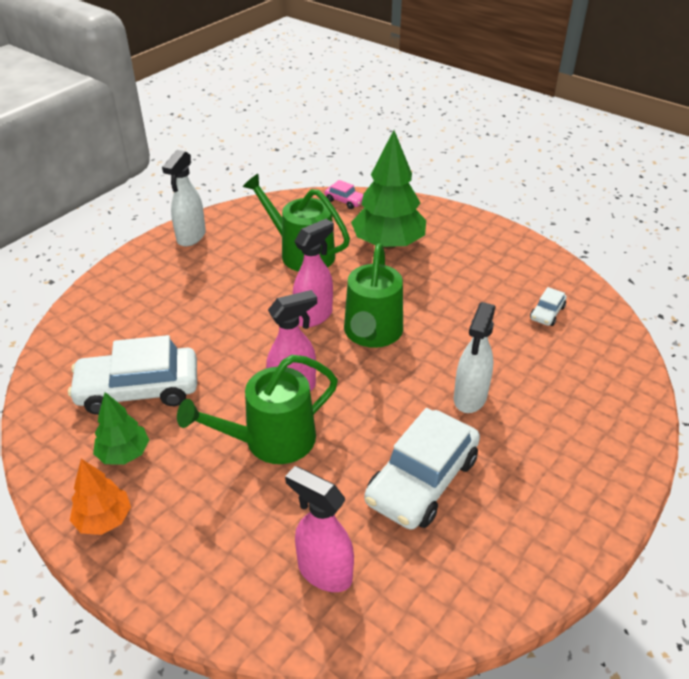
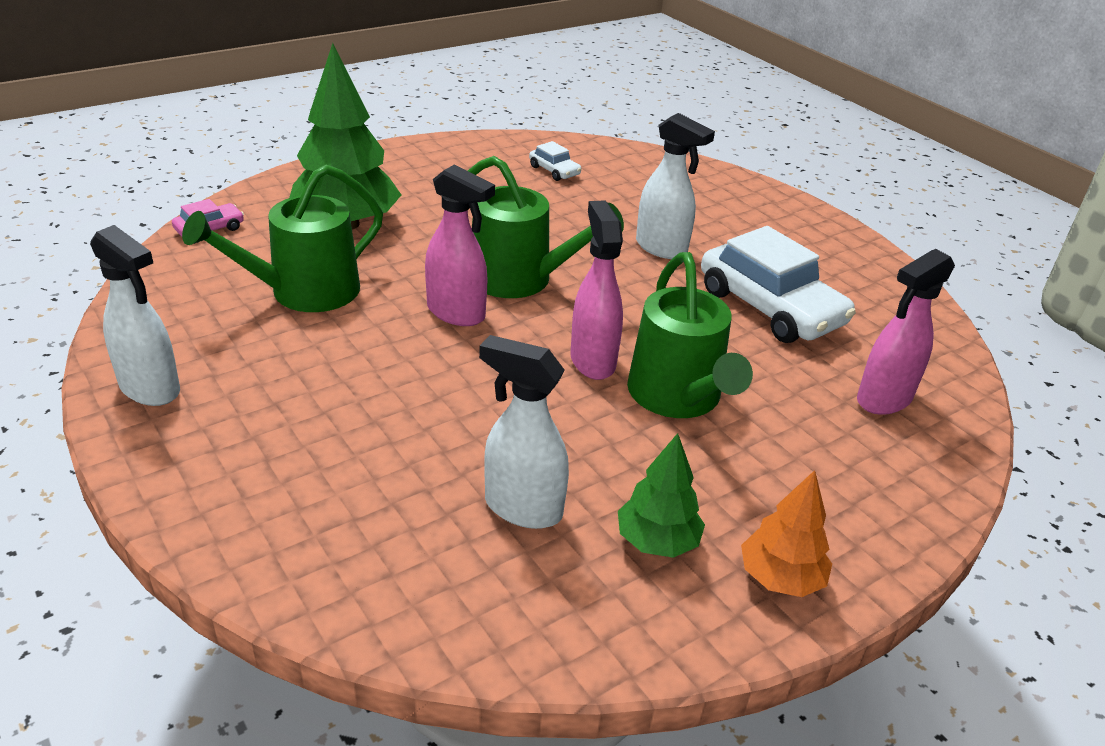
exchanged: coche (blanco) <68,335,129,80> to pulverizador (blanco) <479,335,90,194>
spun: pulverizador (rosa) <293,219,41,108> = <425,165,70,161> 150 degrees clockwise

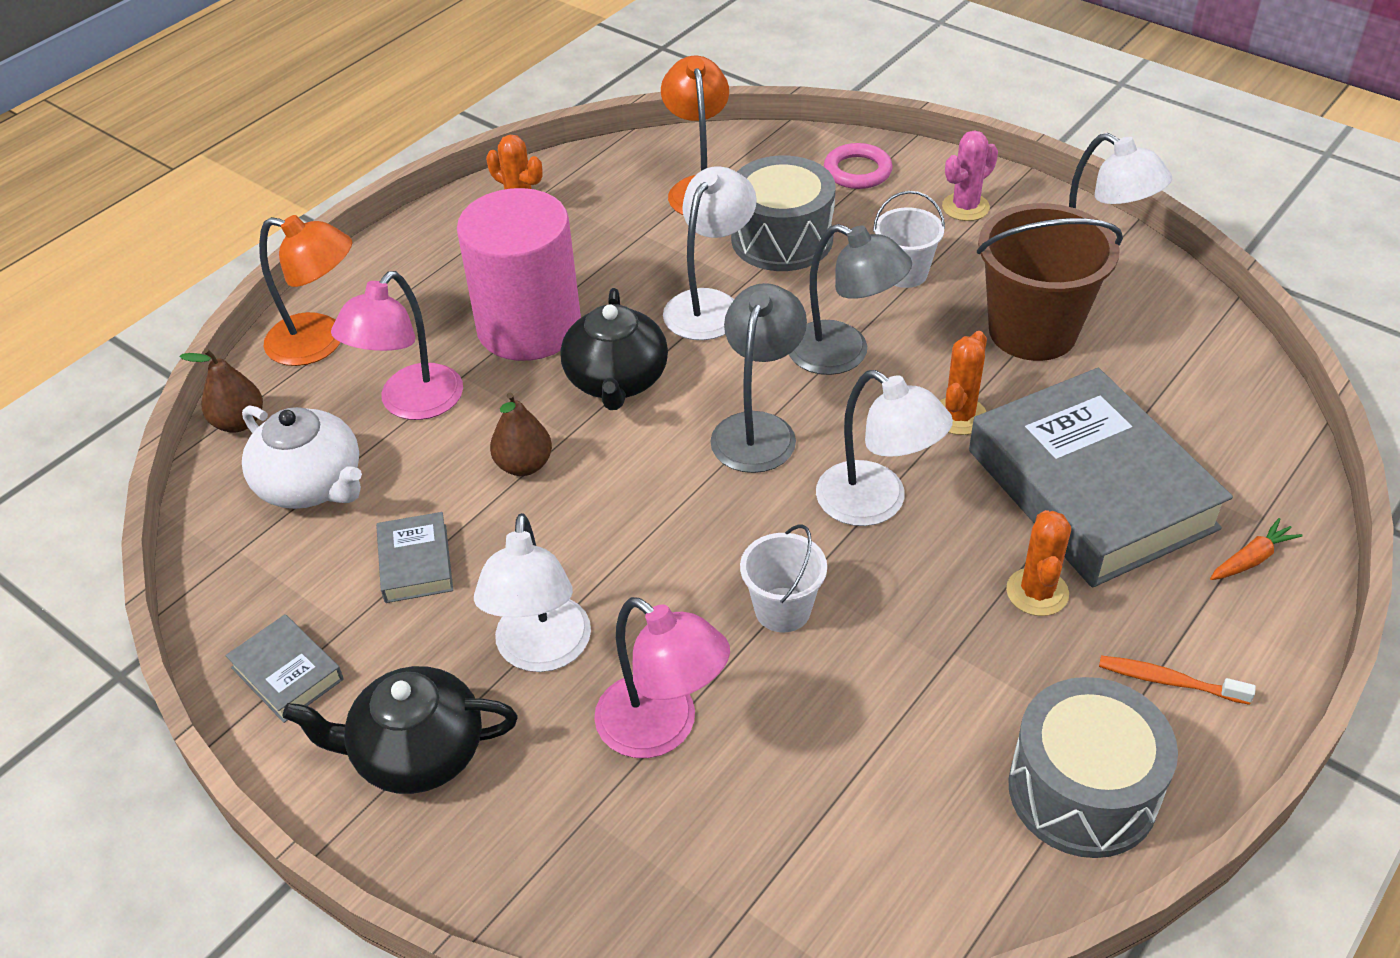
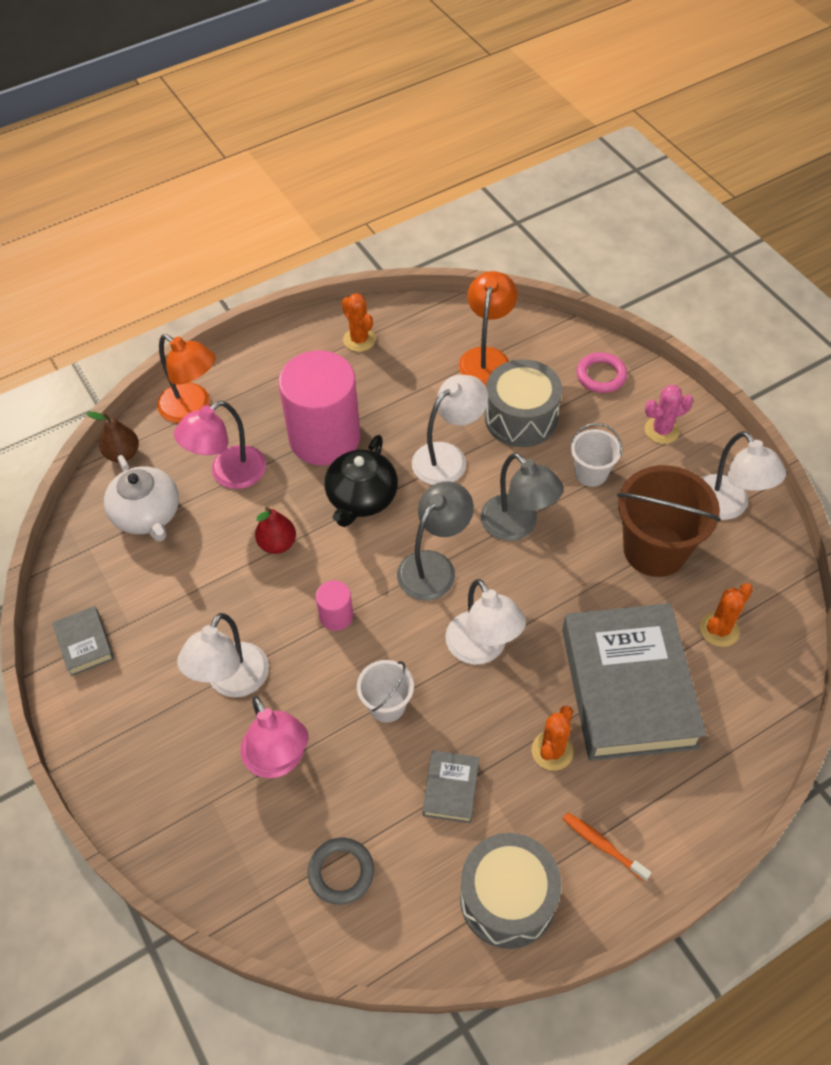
missing: tetera (negro) <283,666,234,128>; zanahoria (naranja) <1210,518,93,62>
appeared: anillo (gris) <308,837,66,68>; cilindro (rosa) <316,580,37,51>
relocated: libro (gris) <376,512,77,91> to <423,750,56,73>; cactus (naranja) <940,331,47,104> to <700,583,53,64>
colour: pera (marrón) <490,393,62,83> to pera (rojo) <255,507,41,47>

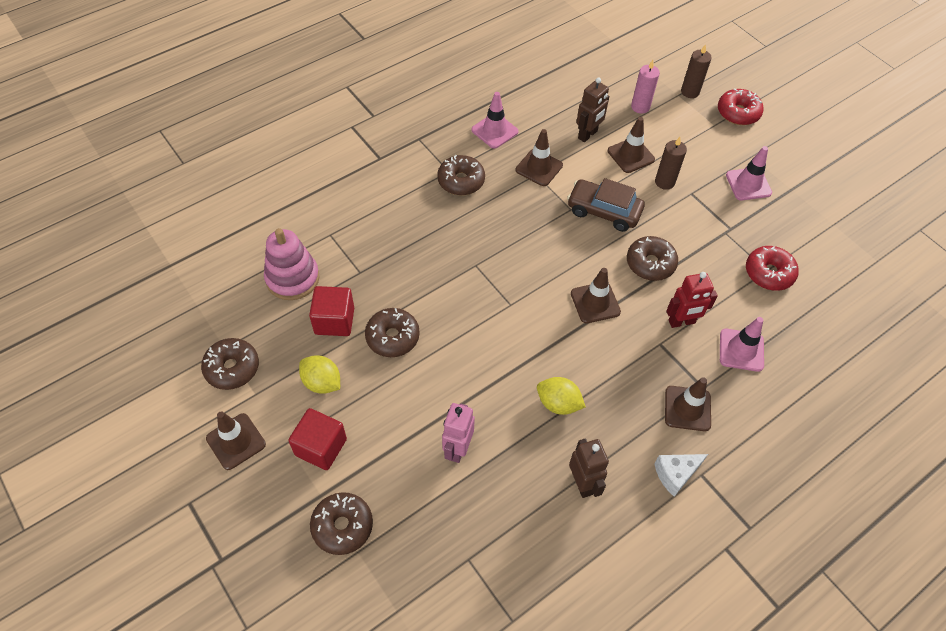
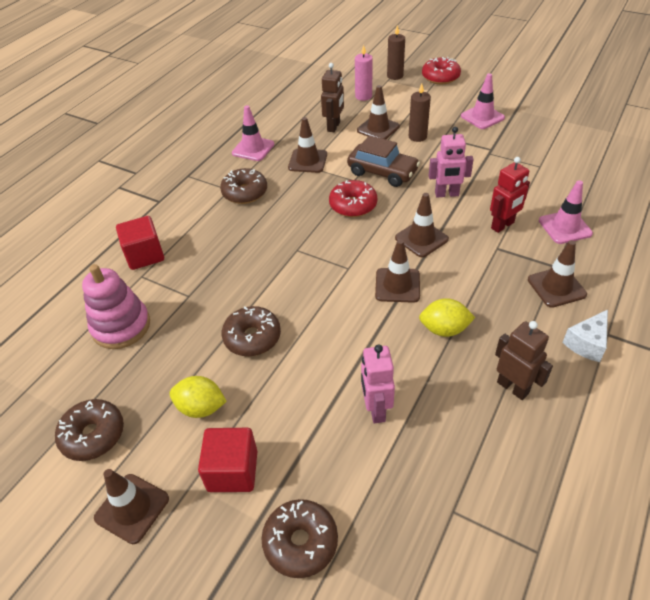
appeared: cono de tráfico (marrón) <375,239,45,64>
relocated: cubo (rojo) <309,286,45,50> to <116,216,48,54>; rosquilla (rojo) <746,246,53,45> to <329,180,48,37>
exchanged: rosquilla (marrón) <627,236,51,45> to robot (rosa) <429,127,45,70>
spun: coche (marrón) <567,178,78,54> = <347,135,73,52> 150 degrees counterclockwise

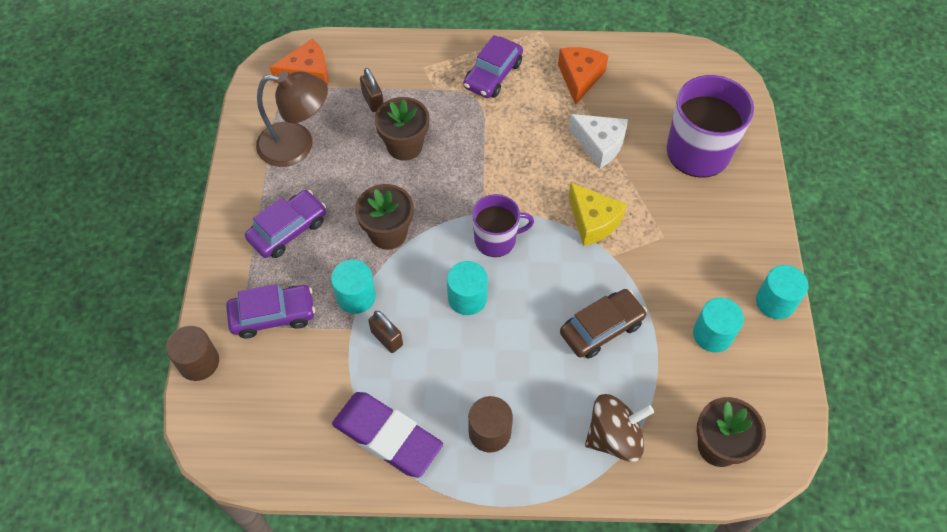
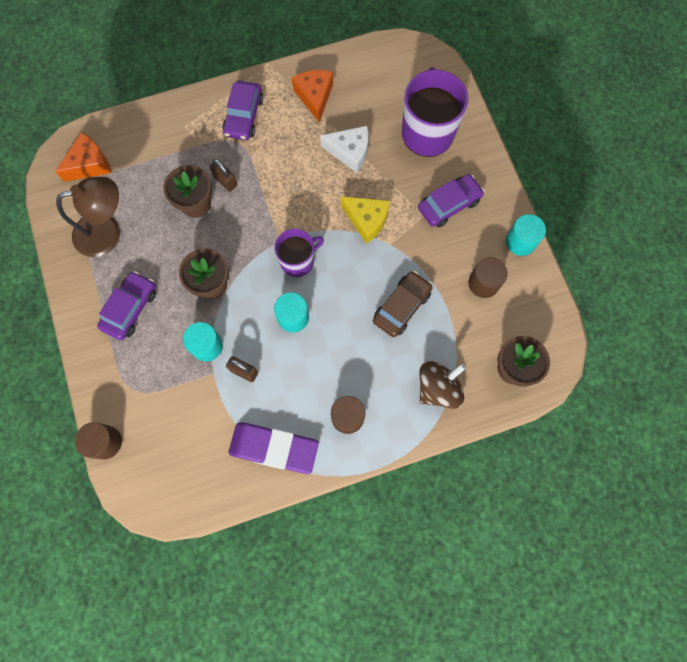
relocated: candado (marrón) <360,68,24,44> to <210,158,27,34>; coche (morado) <226,284,89,55> to <418,174,66,53>
colour: cilindro (turquesa) <693,298,51,54> to cilindro (marrón) <468,257,40,41>

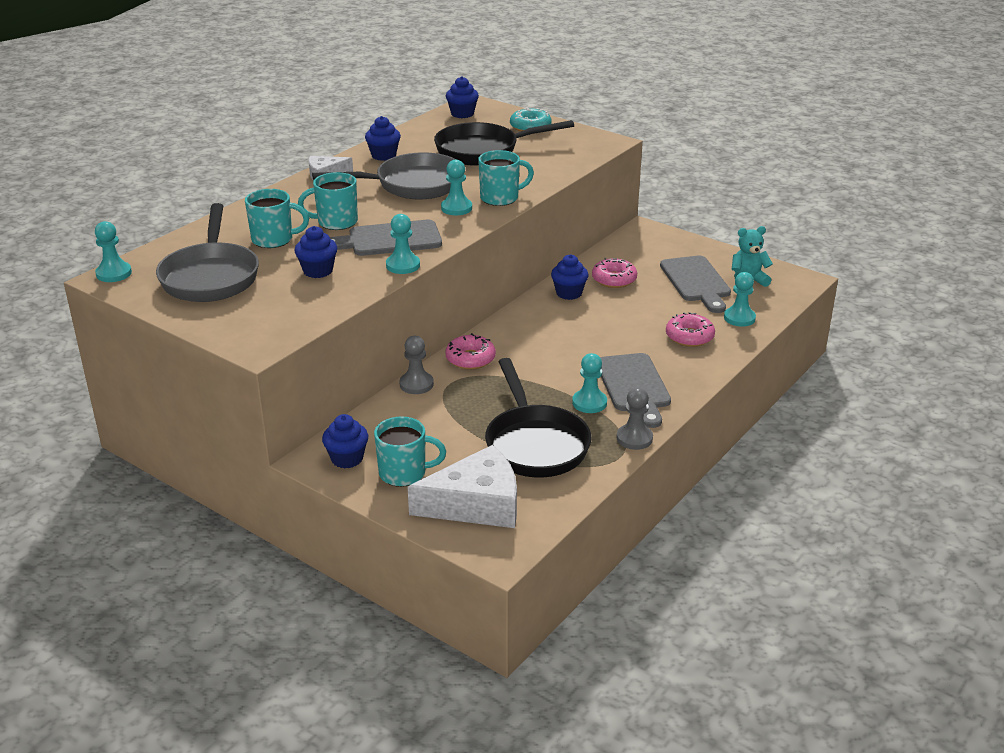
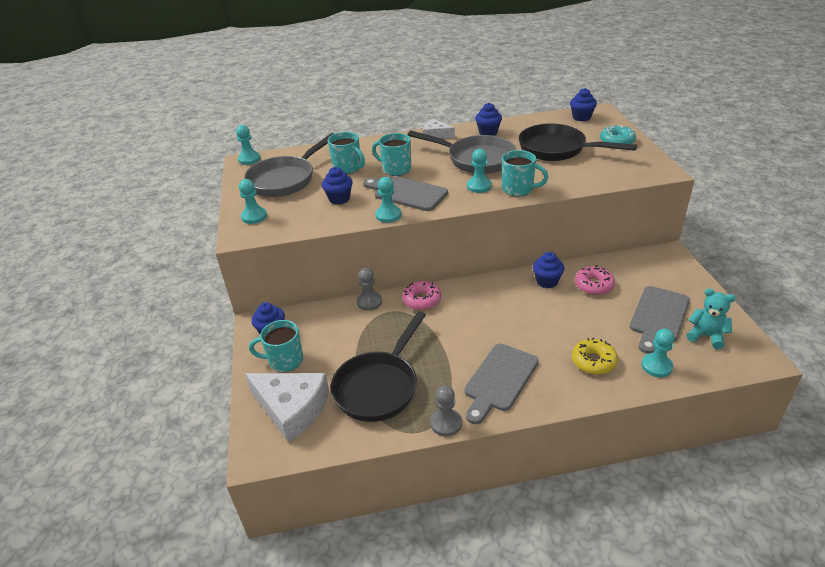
relocated: peón (turquesa) <572,353,35,60> to <239,179,28,45>
colour: rosquilla (rosa) <666,312,49,35> to rosquilla (amarillo) <572,338,46,37>
spun: taza (turquesa) <374,416,72,71> = <249,320,54,52> 135 degrees clockwise

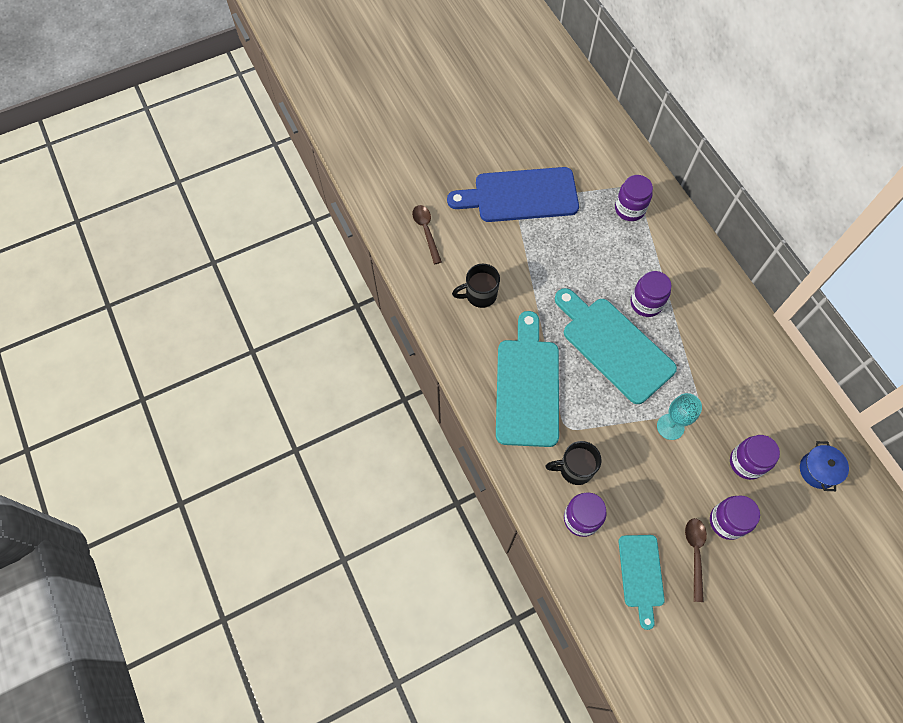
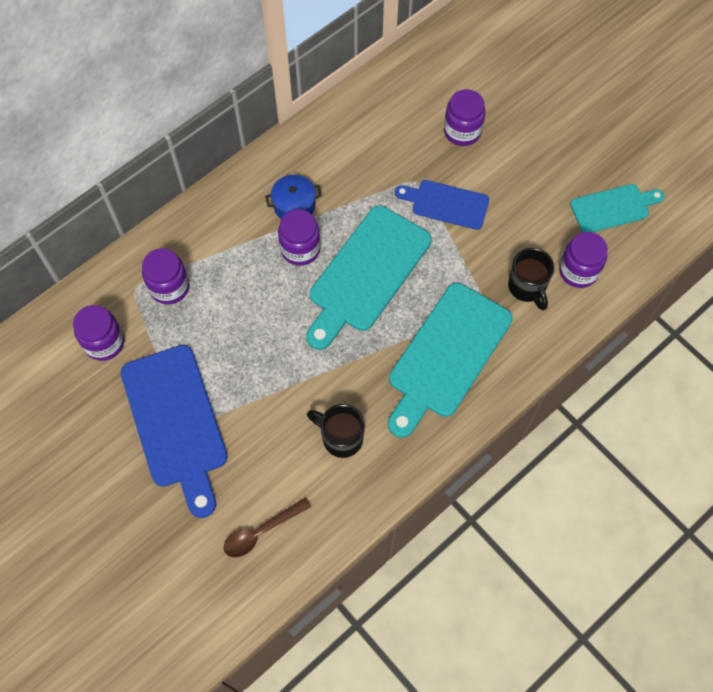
missing: cuchara (marrón) <685,518,22,84>
relocated: tarro (morado) <710,496,50,44> to <73,305,51,56>; olla (azul) <800,441,49,50> to <265,175,57,44>
exchanged: copa (turquesa) <657,393,45,47> to tabla de cortar (azul) <395,180,94,50>
spun: taza (negro) <452,264,48,44> = <307,404,58,54> 150 degrees clockwise; tabla de cortar (turquesa) <496,311,63,136> = <388,283,125,155> 45 degrees counterclockwise

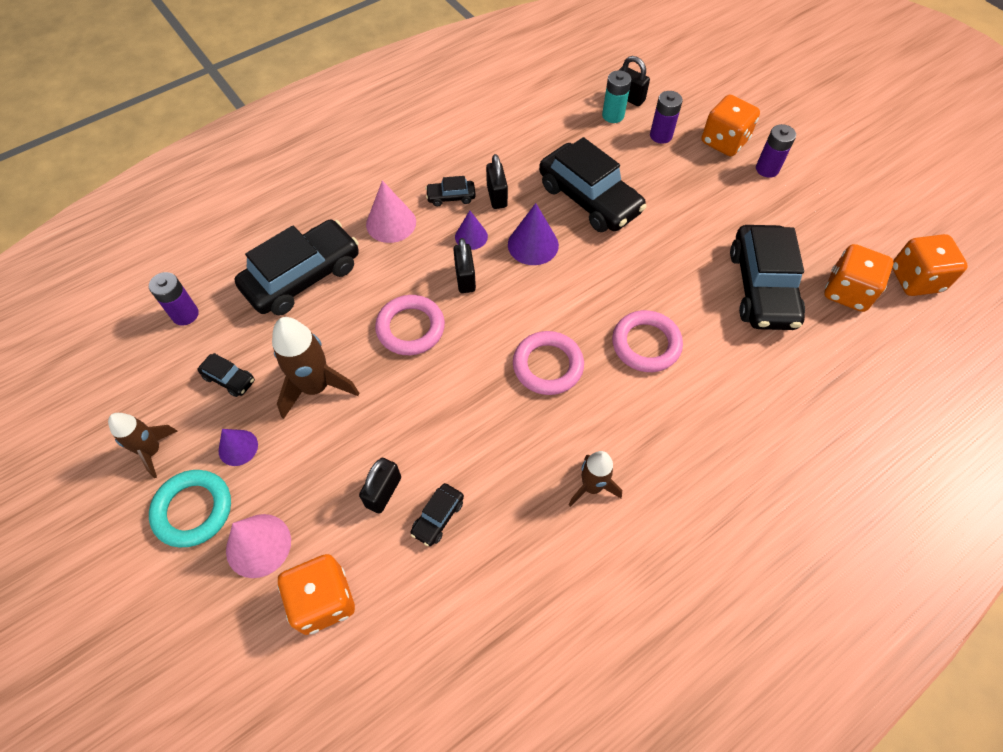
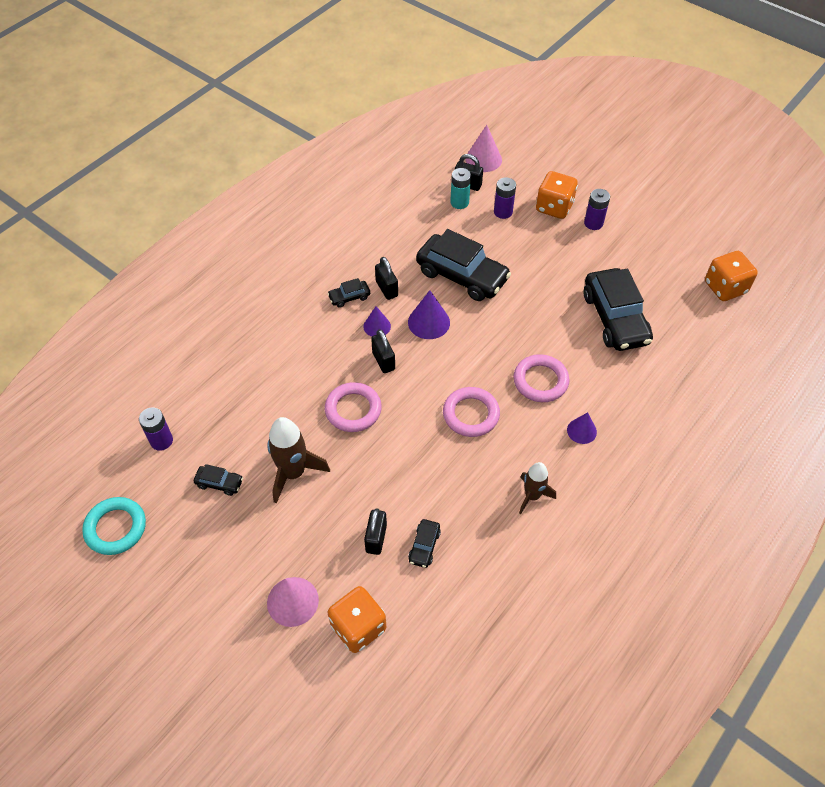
missing: cohete (marrón) <108,413,69,65>; coche (negro) <235,220,124,95>; dado (naranja) <825,244,69,68>
relocated: anillo (turquesa) <149,470,82,77> to <82,497,64,58>; cono (rosa) <366,180,50,63> to <465,125,37,47>; cono (morado) <219,429,39,37> to <567,412,30,32>

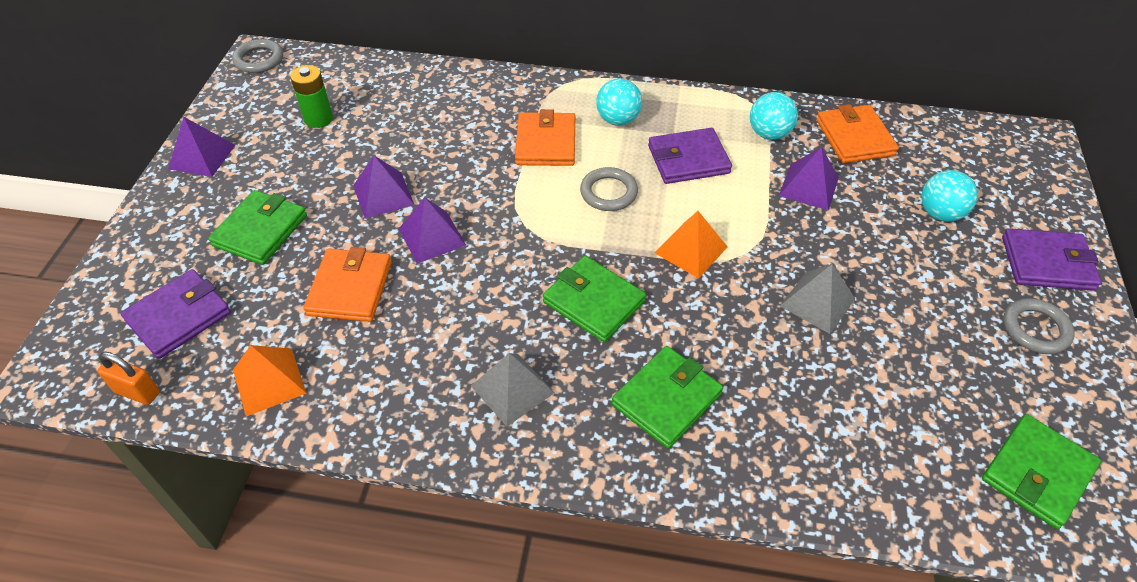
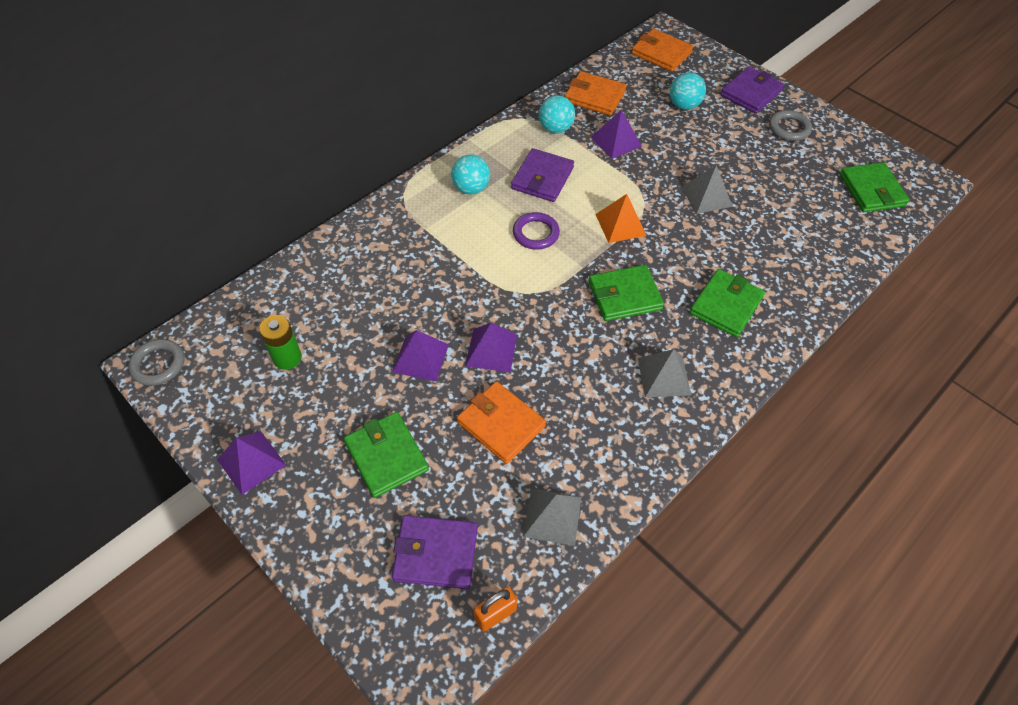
relocated: cartera (naranja) <515,109,60,57> to <632,29,61,43>
colour: anillo (gris) <580,167,58,44> to anillo (morado) <513,212,47,38>; pirámide (naranja) <233,345,74,71> to pirámide (gris) <523,489,58,57>
spun: cartera (morado) <120,269,111,90> = <392,515,86,74> 75 degrees counterclockwise; cartera (verde) <612,346,111,103> = <690,269,75,68> 45 degrees clockwise

